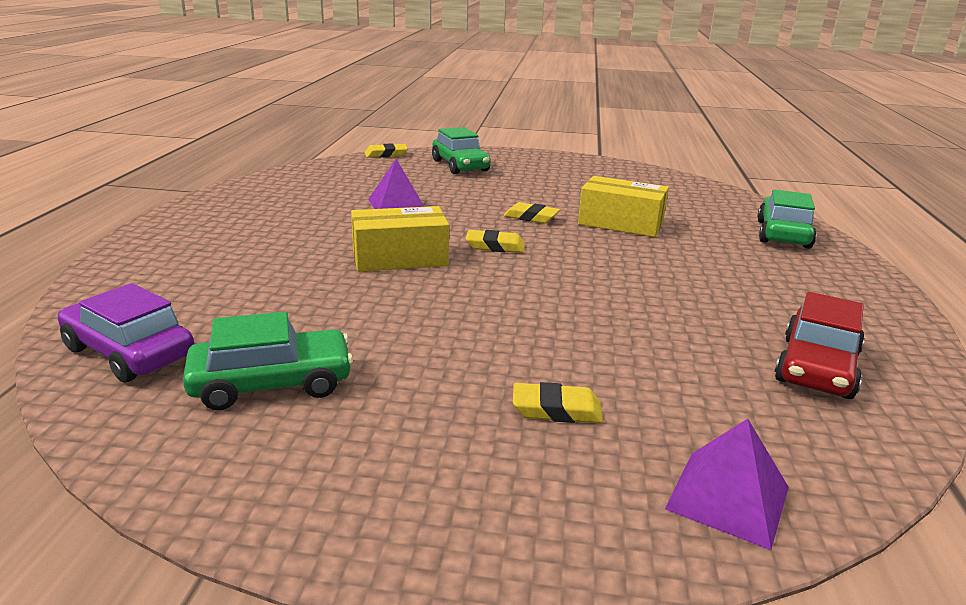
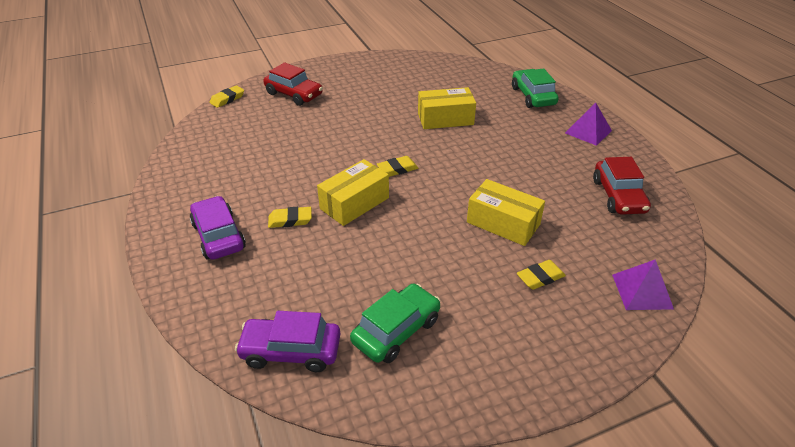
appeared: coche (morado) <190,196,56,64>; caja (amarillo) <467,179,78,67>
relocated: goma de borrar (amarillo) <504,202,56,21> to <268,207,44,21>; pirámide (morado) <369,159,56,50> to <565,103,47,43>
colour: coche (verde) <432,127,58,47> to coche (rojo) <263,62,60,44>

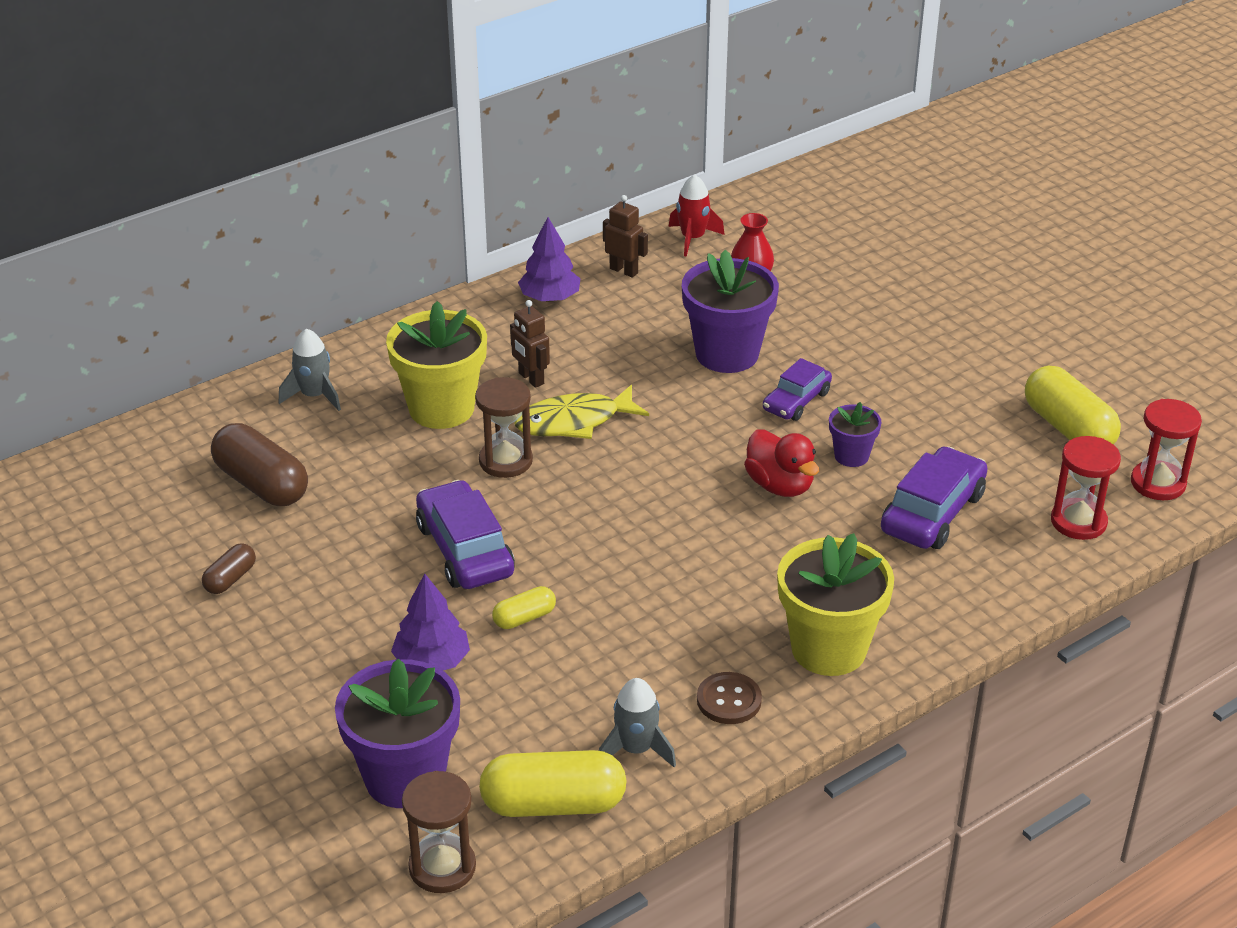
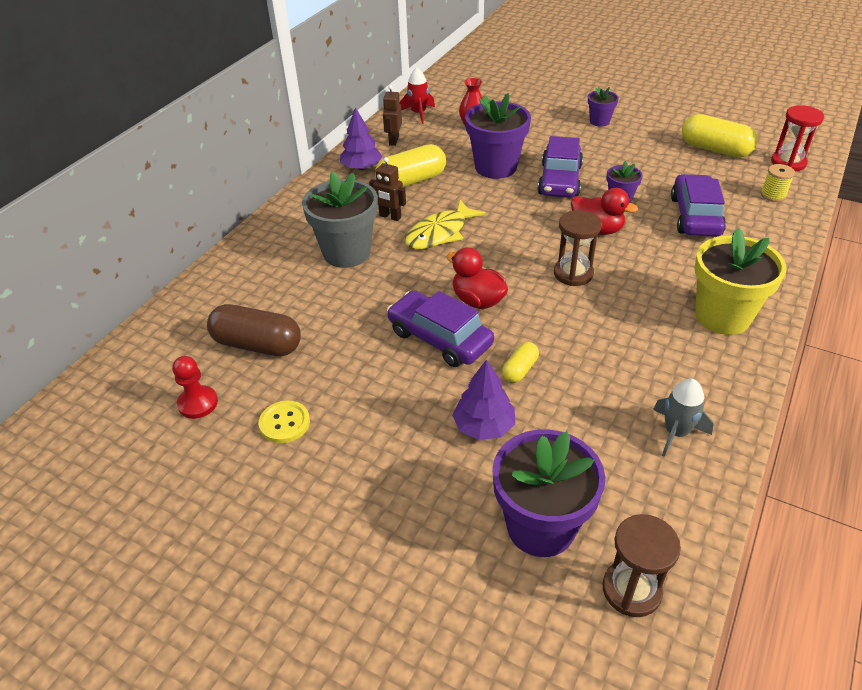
missing: cohete (gris) <279,328,62,83>; botón (marrón) <697,672,65,52>
appeared: peón (rojo) <172,356,46,63>; pato (rojo) <446,247,62,62>; maceta (morado) <588,87,31,40>
relocated: cápsula (amarillo) <479,750,148,67> to <375,144,71,43>; reloj de arena (marrón) <475,377,58,101> to <554,210,48,76>
exchanged: cápsula (marrón) <202,543,54,51> to botón (amarillo) <259,401,51,42>; reloj de arena (rojo) <1051,436,70,104> to carrete (amarillo) <761,164,34,38>
colour: maceta (amarillo) <386,301,101,128> to maceta (gris) <302,172,76,96>
spun: robot (marrón) <603,195,45,83> = <383,85,19,61> 90 degrees counterclockwise
size: coche (morado) <763,358,69,63> = <538,136,45,62> x1.57

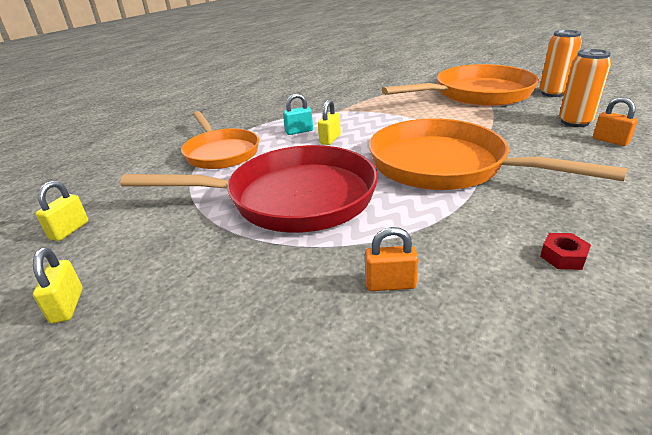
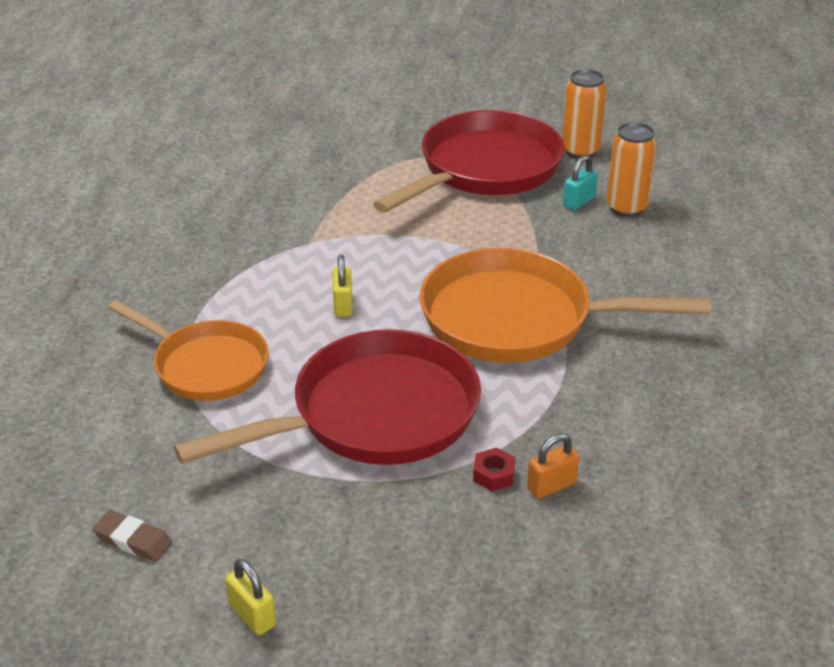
missing: candado (naranja) <593,97,45,49>
relocated: tuerca (rojo) <540,233,51,37> to <473,448,42,43>; candado (turquesa) <283,93,30,42> to <563,155,35,55>
exchanged: candado (amarillo) <36,181,52,60> to goma de borrar (marrón) <92,510,80,52>
colour: sartén (naranja) <382,64,157,42> to sartén (rojo) <373,110,191,103>

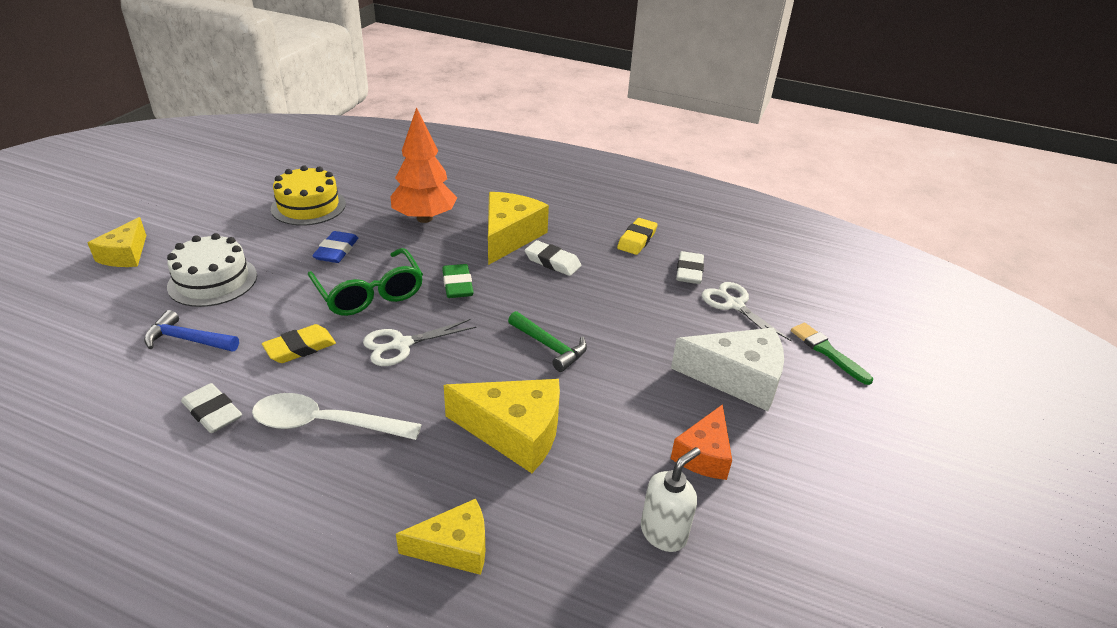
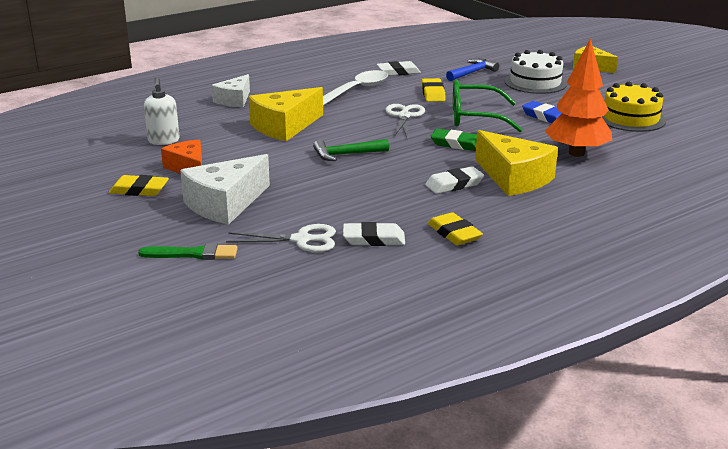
appeared: goma de borrar (amarillo) <109,175,60,21>
colour: queso (amarillo) <396,499,89,76> to queso (blanco) <211,74,39,33>
spun: goma de borrar (blanco) <676,251,28,33> = <343,222,62,24> 45 degrees counterclockwise

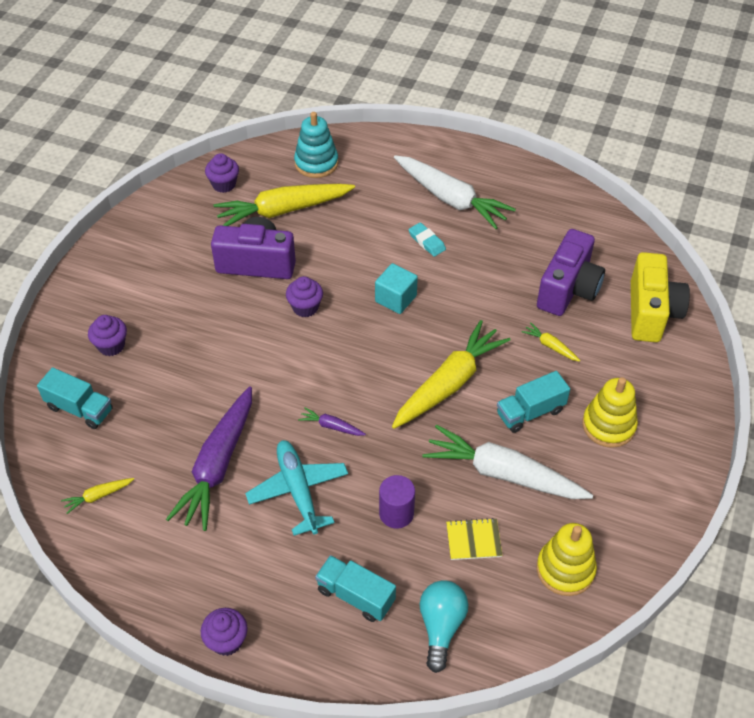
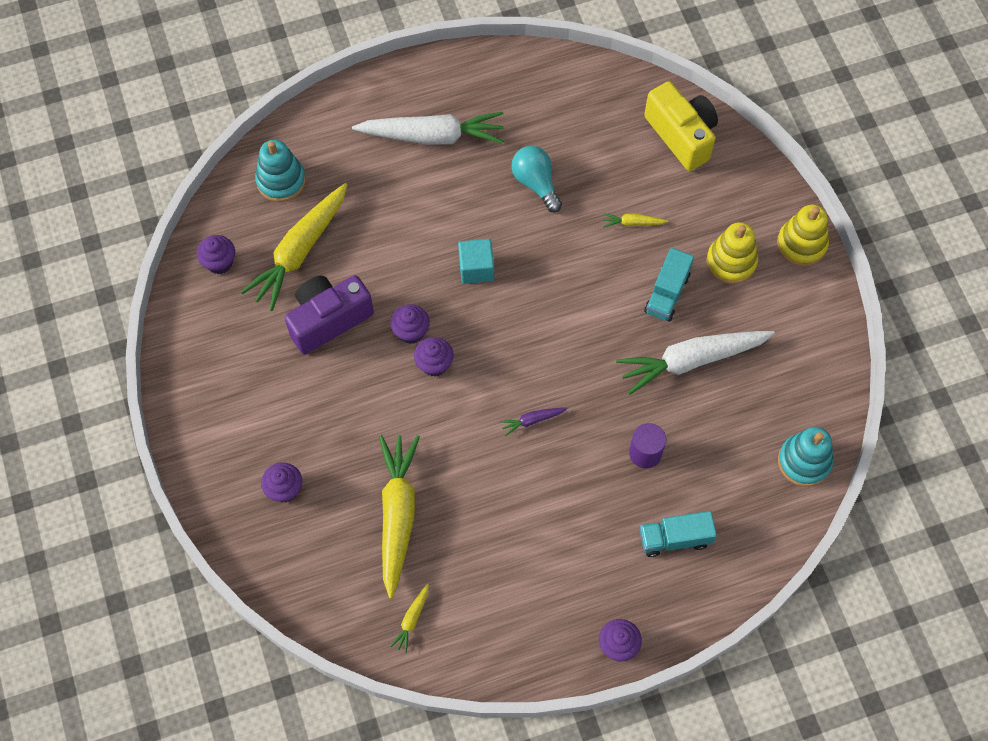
missing: camión (turquesa) <37,367,76,62>; zanahoria (morado) <166,386,86,145>; avión (turquesa) <245,440,103,96>; goma de borrar (turquesa) <409,222,37,35>; cuaderno (amarillo) <446,518,57,42>; cámara (morado) <537,229,68,87>
appeared: magdalena (morado) <414,337,40,40>; juguete apilable (turquesa) <778,427,55,60>
relocated: zanahoria (amarillo) <392,320,119,109> to <379,435,41,164>; bombilla (turquesa) <420,580,48,93> to <511,146,51,67>; juguete apilable (amarillo) <537,523,60,73> to <777,205,52,62>

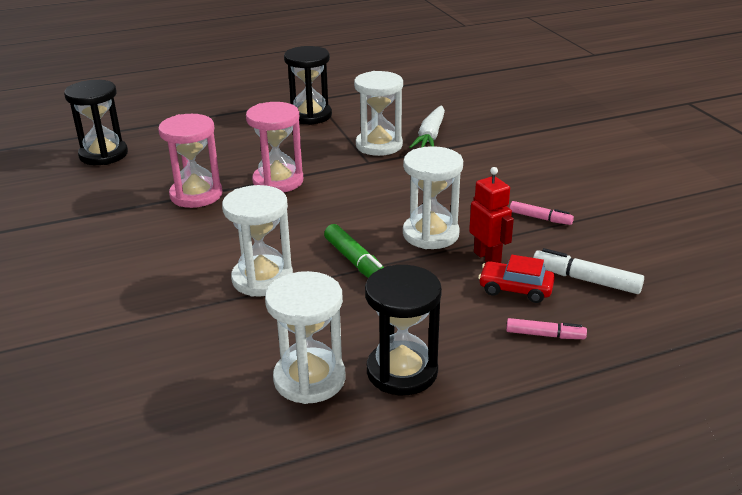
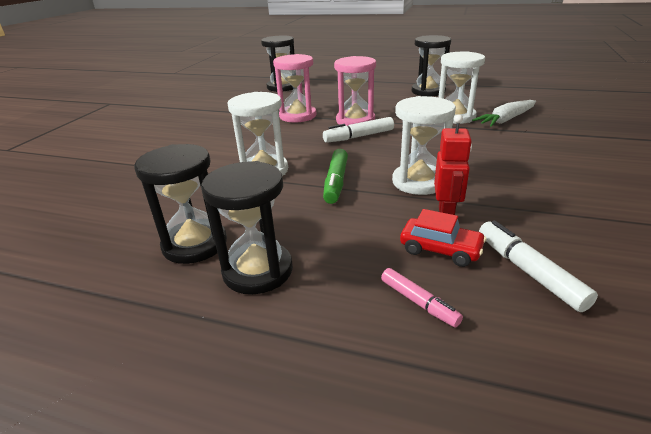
missing: rotulador (rosa) <510,201,64,24>
appeared: rotulador (blanco) <323,117,71,26>
colour: reloj de arena (blanco) <265,271,81,133> to reloj de arena (negro) <134,144,93,120>
spun: coche (rojo) <478,255,77,48> = <400,209,87,58> 150 degrees clockwise

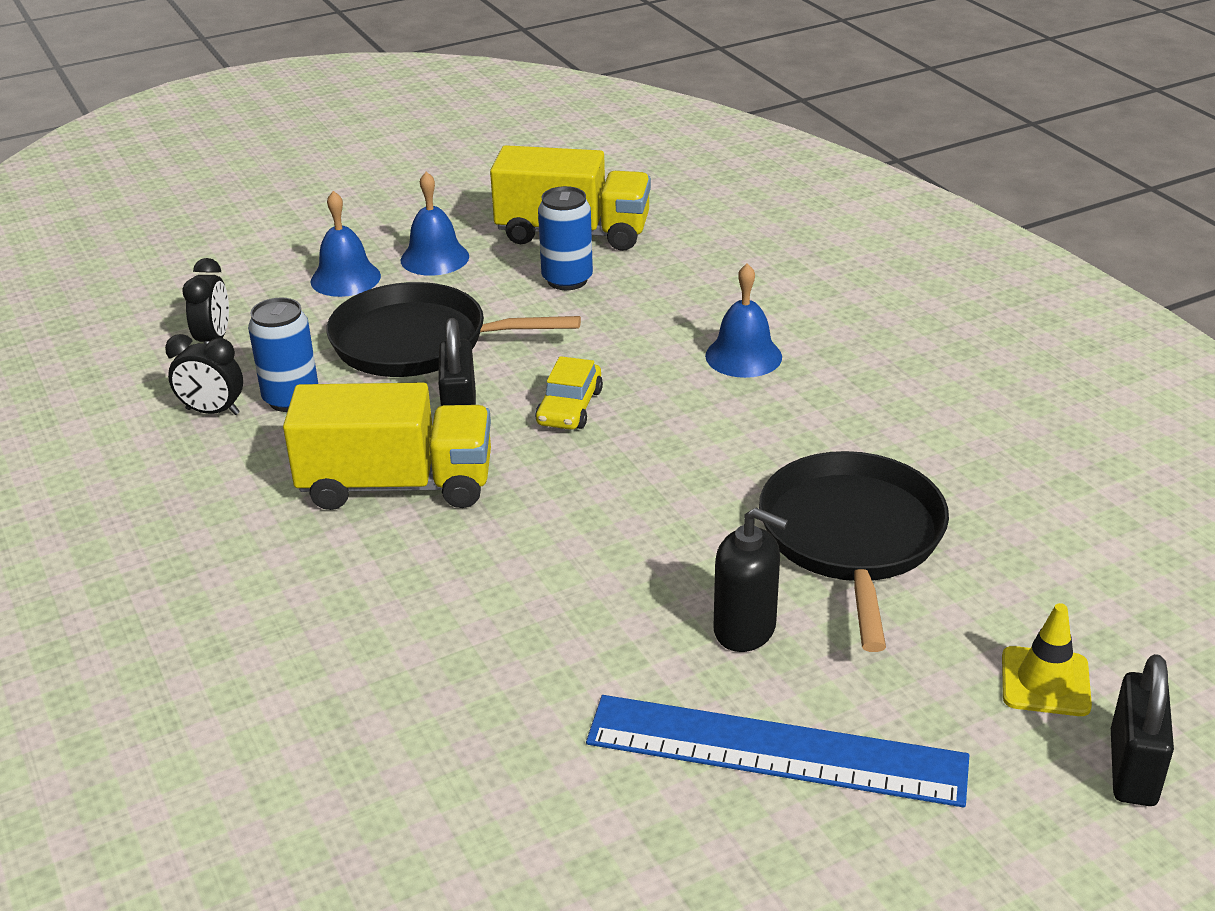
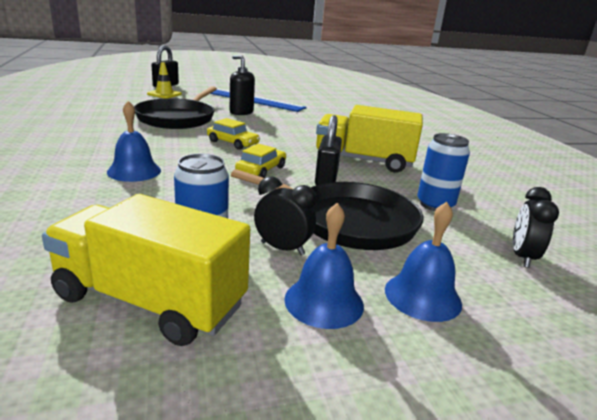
appeared: coche (amarillo) <207,118,53,32>
relocated: despertador (negro) <165,334,78,81> to <254,176,62,79>

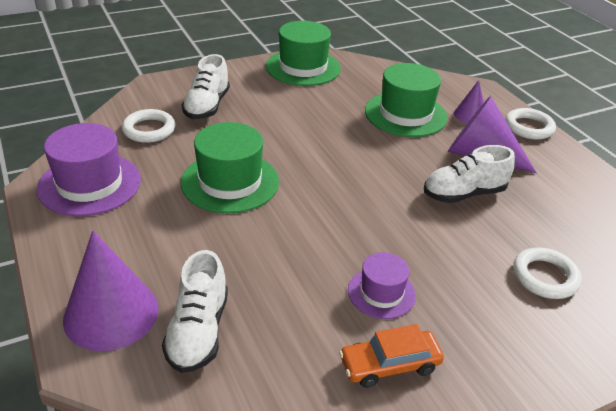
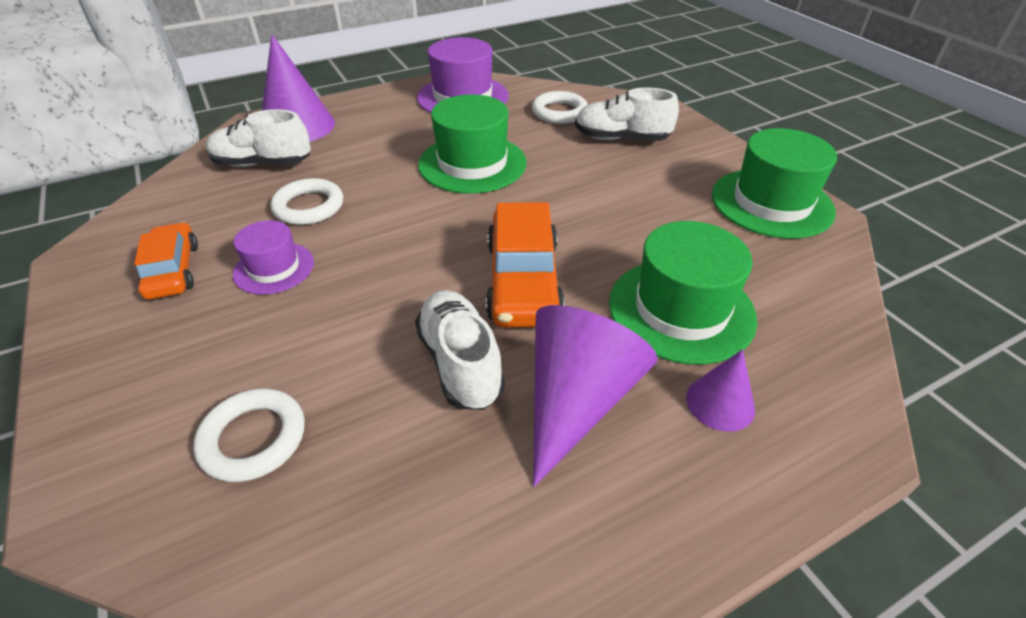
appeared: coche (naranja) <486,202,79,125>
relocated: anillo (blanco) <505,108,51,32> to <271,178,72,47>

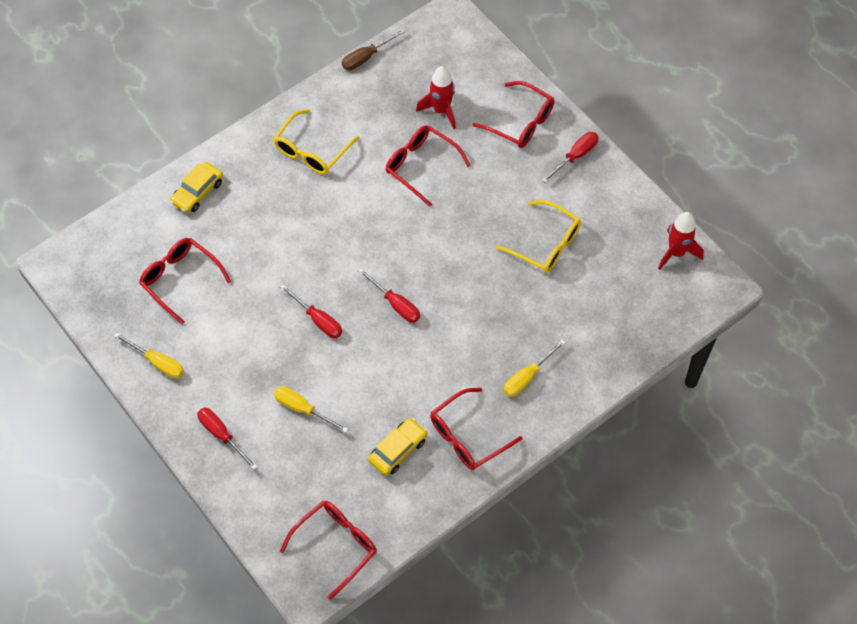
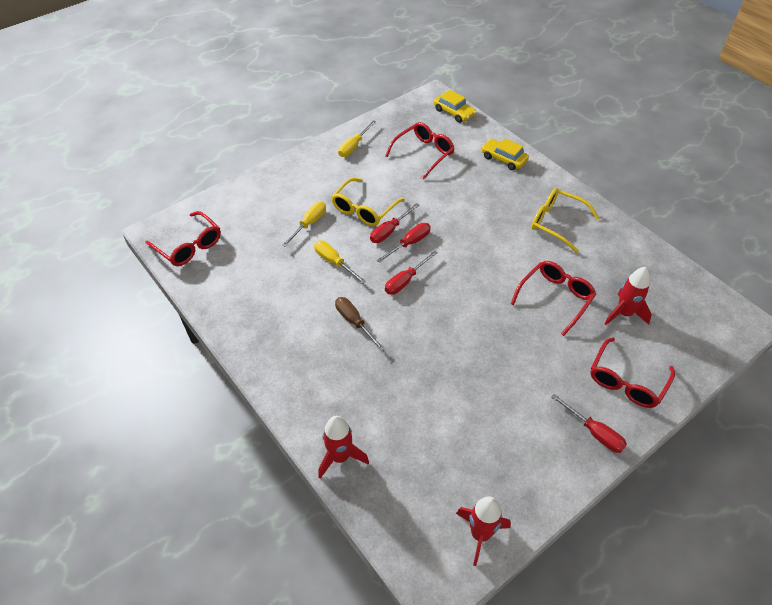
missing: gafas (rojo) <430,388,93,82>
appeared: cohete (rojo) <318,416,51,63>
relocated: destornillador (amarillo) <503,339,63,58> to <314,240,52,43>; gafas (amarillo) <496,200,85,73> to <331,178,74,48>; destornillador (marrón) <342,29,63,41> to <335,297,50,54>; destornillador (rojo) <197,408,60,62> to <377,223,54,40>; coche (amarillo) <368,418,59,58> to <434,90,42,33>

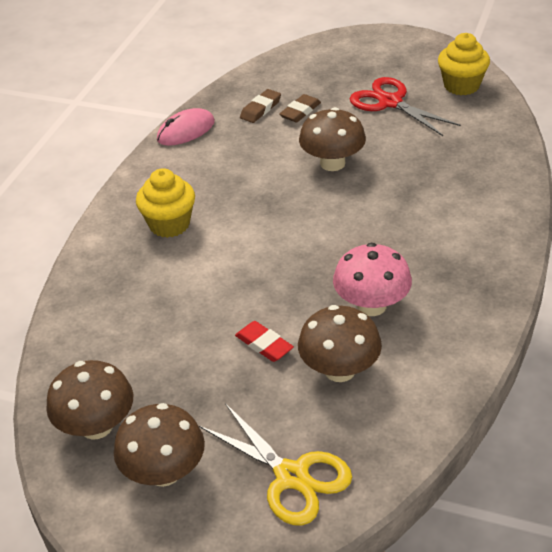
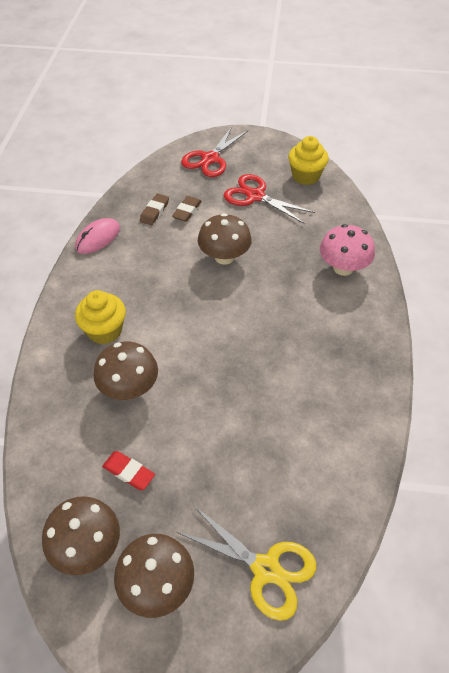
appeared: tijeras (rojo) <181,127,67,50>
relocated: seta (marrón) <298,305,84,77> to <93,342,65,58>; goma de borrar (rojo) <235,321,59,41> to <102,451,53,39>; seta (rosa) <333,243,79,73> to <320,224,55,52>

